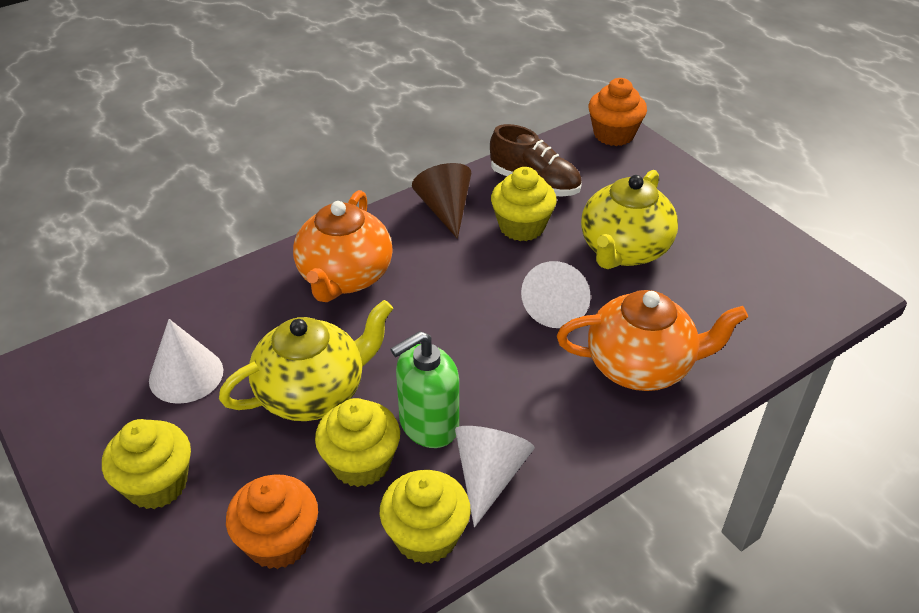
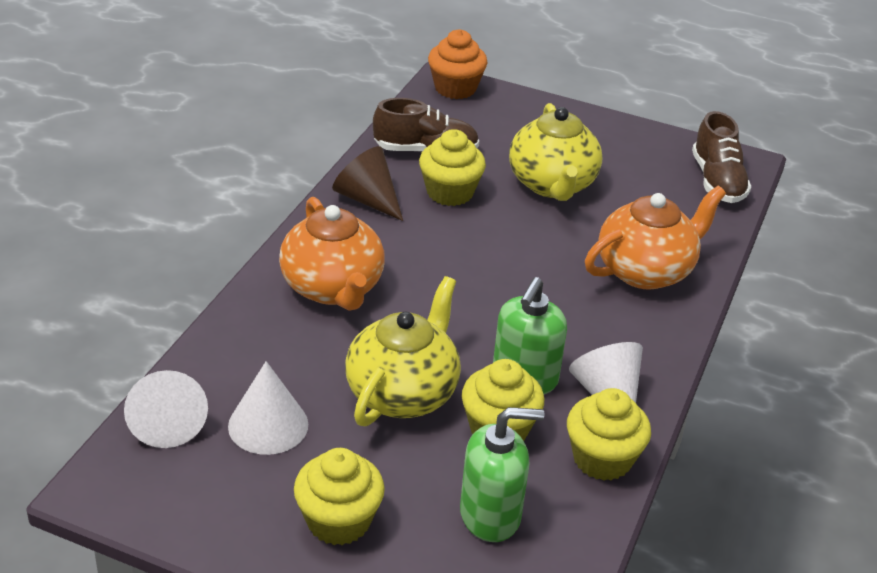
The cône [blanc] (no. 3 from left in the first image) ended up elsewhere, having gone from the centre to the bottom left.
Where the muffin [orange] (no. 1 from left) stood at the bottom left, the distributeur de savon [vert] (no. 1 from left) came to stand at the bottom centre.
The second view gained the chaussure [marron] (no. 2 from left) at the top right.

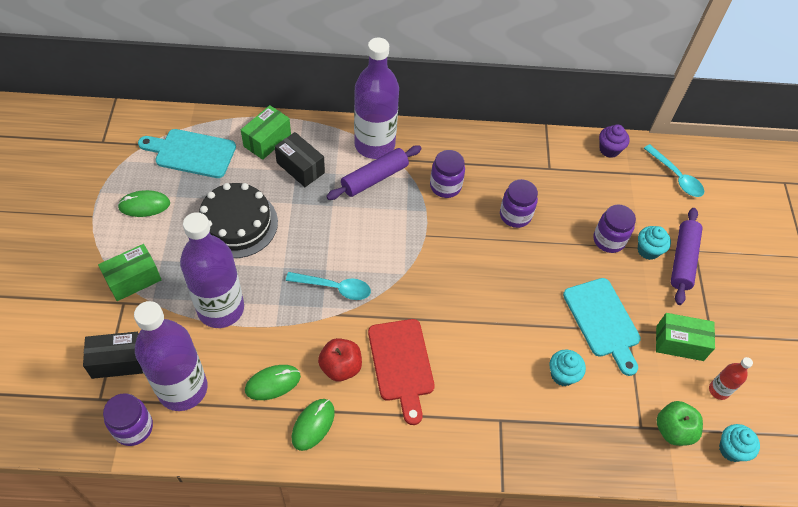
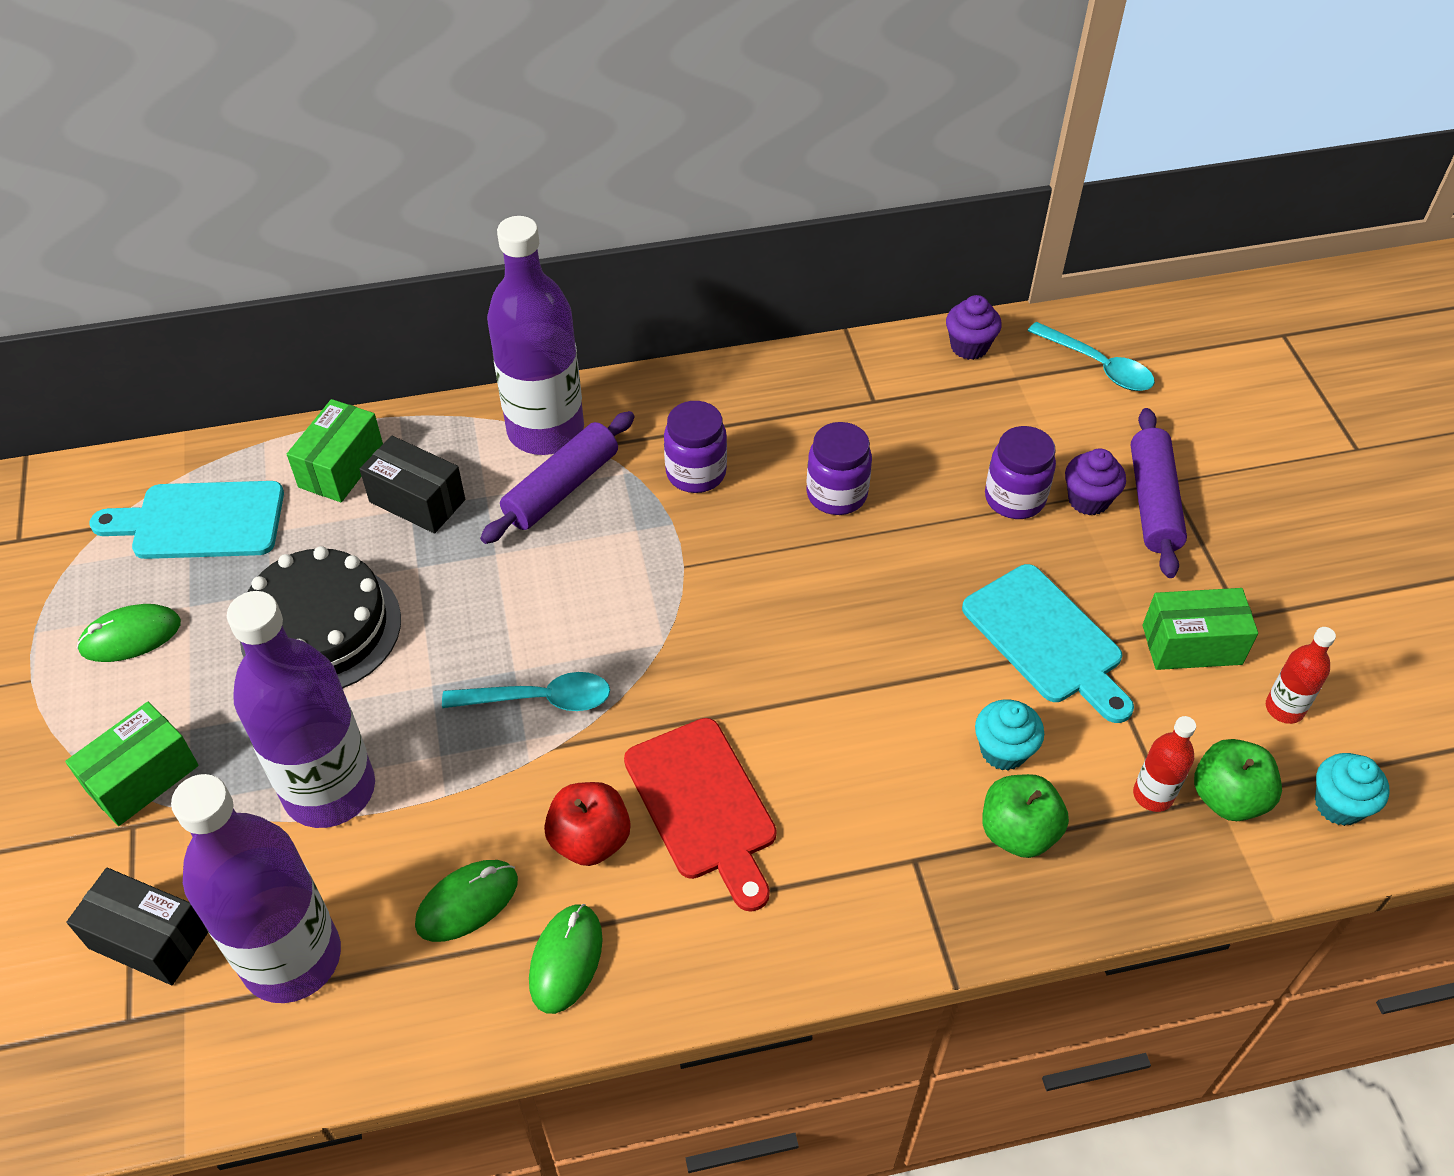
The boîte [noir] (no. 1 from left) at the bottom left ended up facing another way, 45 degrees clockwise from before.
The second view gained the pomme [vert] (no. 1 from left) at the bottom right.
What was the muffin [turquoise] (no. 2 from left) at the middle right turned into the muffin [violet] (no. 2 from left) at the middle right.
The second view gained the bouteille [rouge] (no. 1 from left) at the middle right.
The second view lost the bocal [violet] (no. 1 from left) at the bottom left.

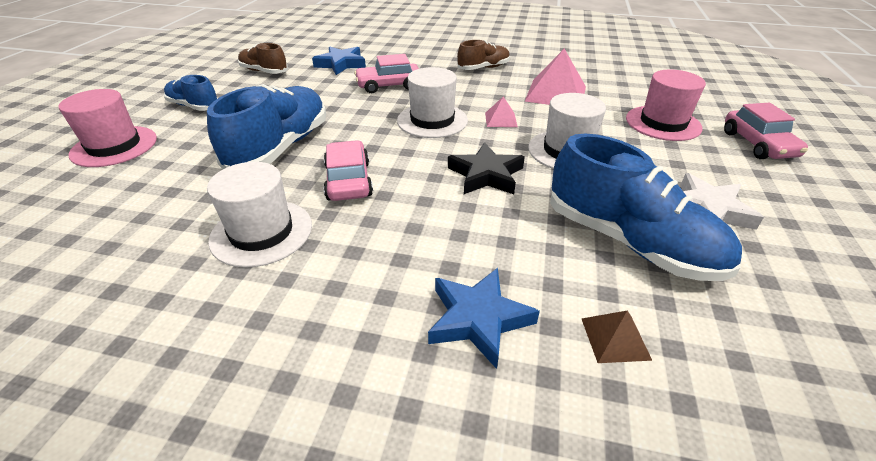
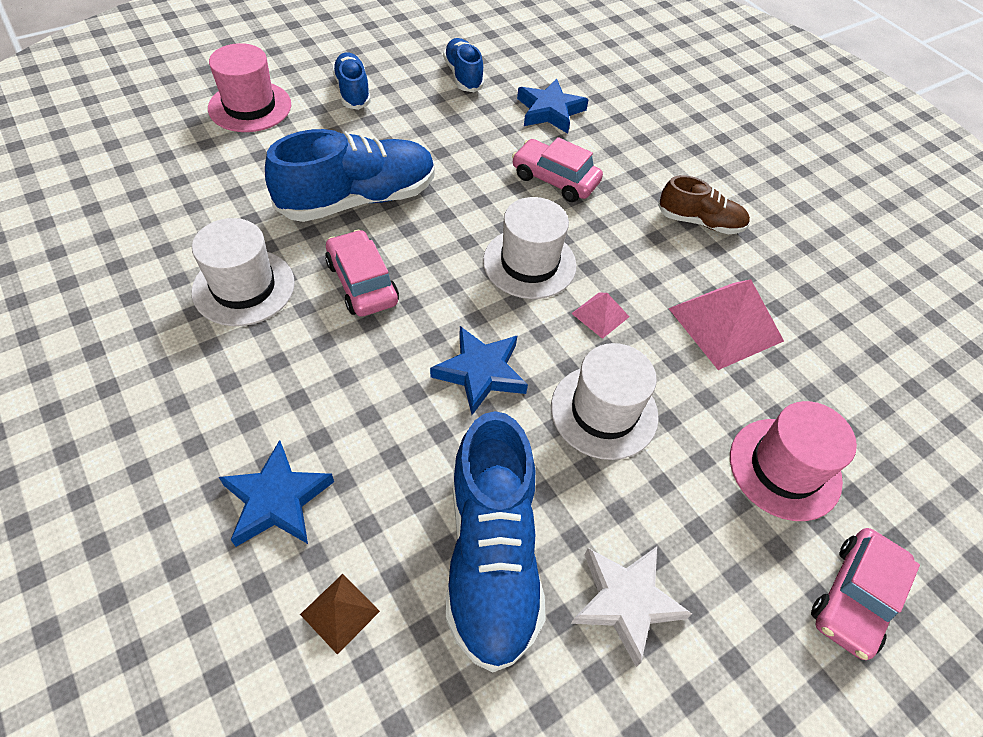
The voiture [rose] (no. 1 from left) at the centre ended up facing another way, 60 degrees counterclockwise from before.
What was the étoile [noir] at the centre turned into the étoile [bleu] (no. 2 from left) at the centre.
What was the chaussure [marron] (no. 1 from left) at the top left turned into the chaussure [bleu] (no. 3 from left) at the top centre.

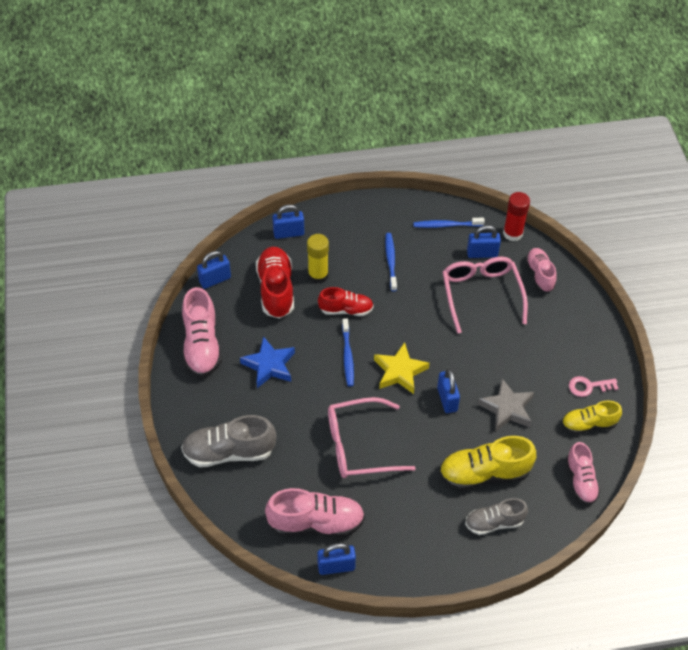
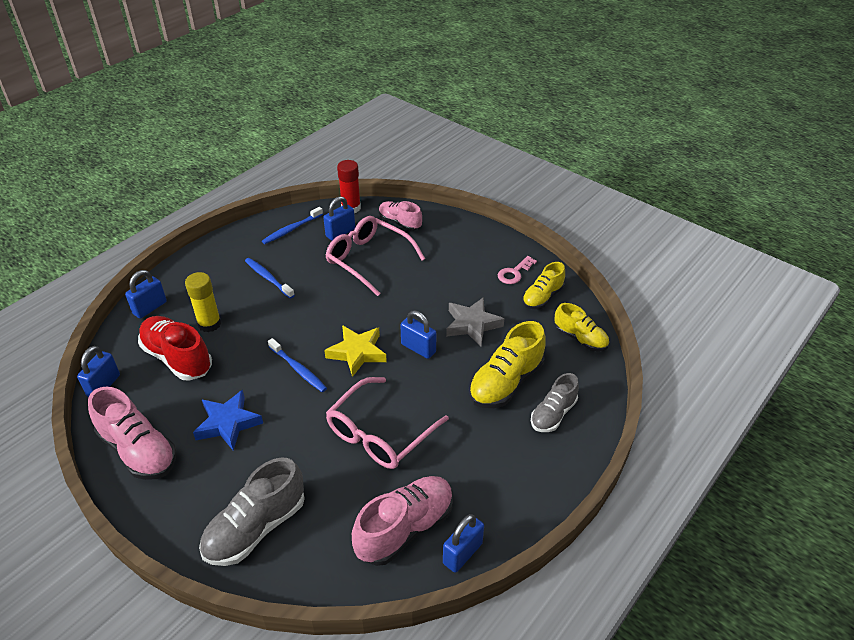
What was the chaussure [rose] (no. 4 from left) at the bottom right turned into the chaussure [jaune] (no. 3 from left) at the middle right.
The second view lost the chaussure [rouge] (no. 2 from left) at the centre.

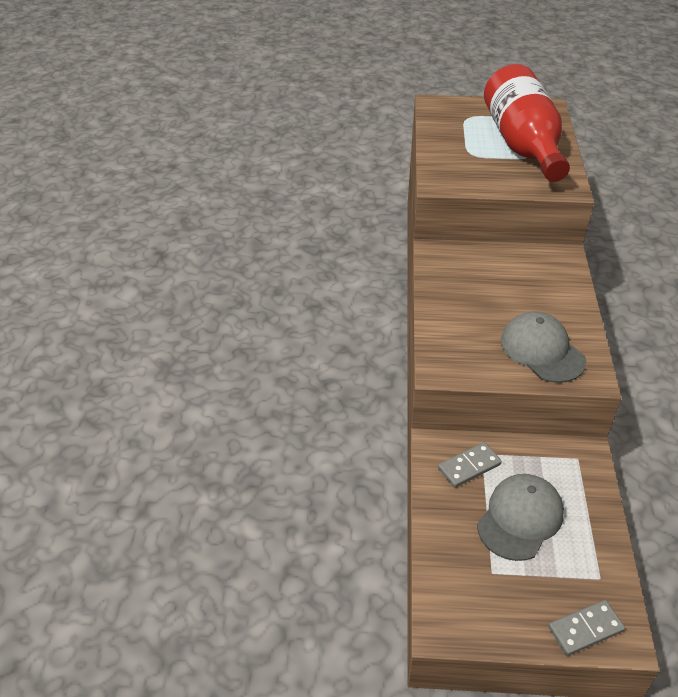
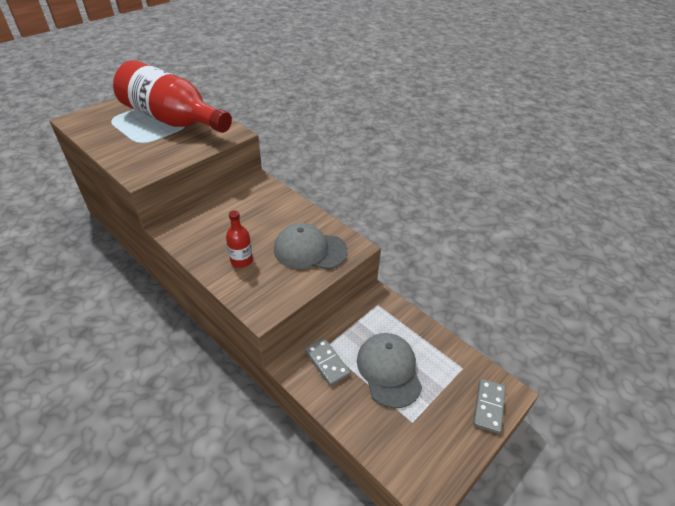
The second view gained the bouteille [rouge] (no. 2 from left) at the centre.
The domino [gris] (no. 1 from left) at the bottom right ended up facing another way, 45 degrees counterclockwise from before.

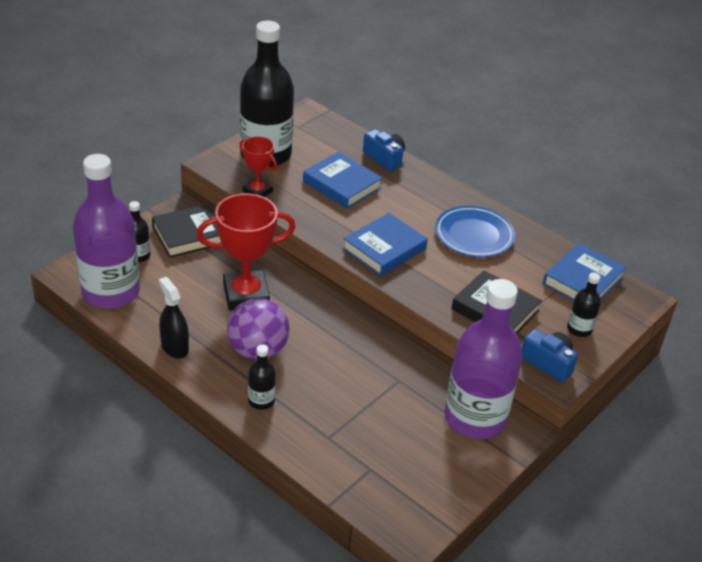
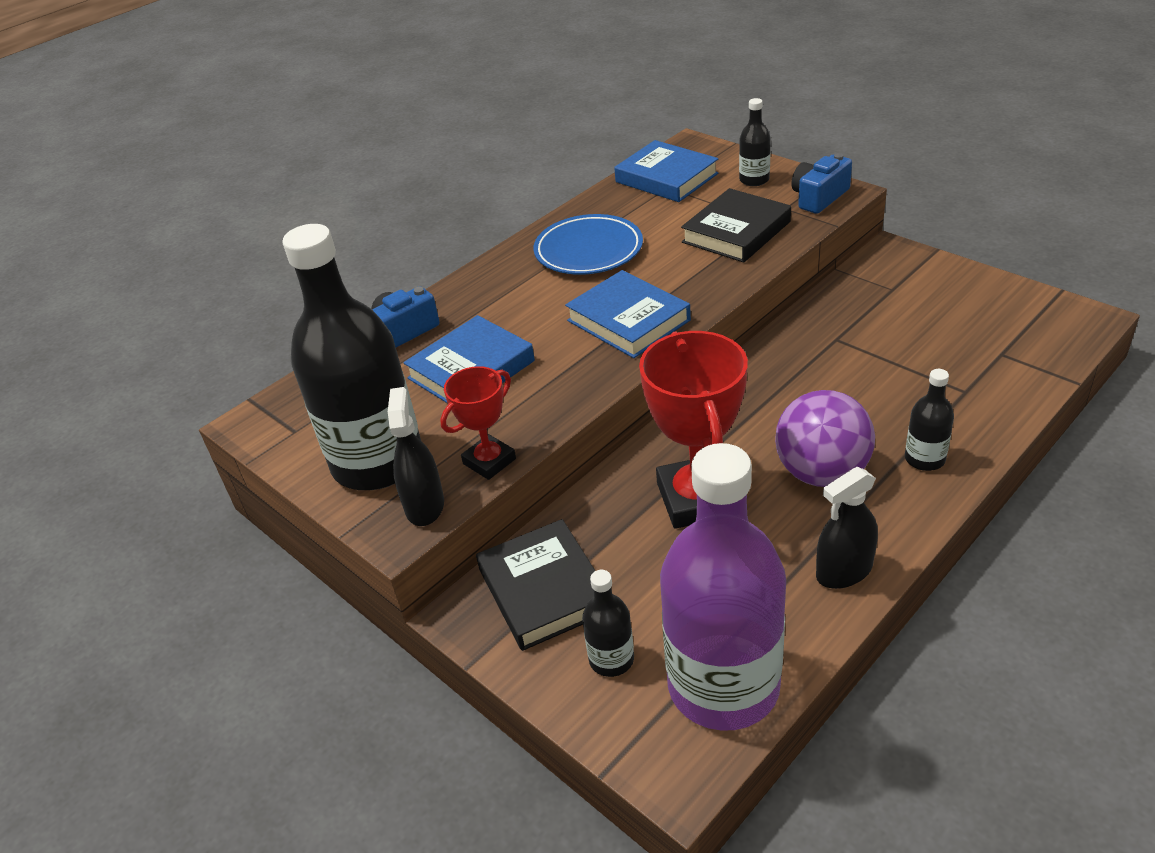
The second view gained the vaporisateur [noir] (no. 1 from left) at the centre.
The second view lost the bouteille [violet] (no. 2 from left) at the middle right.

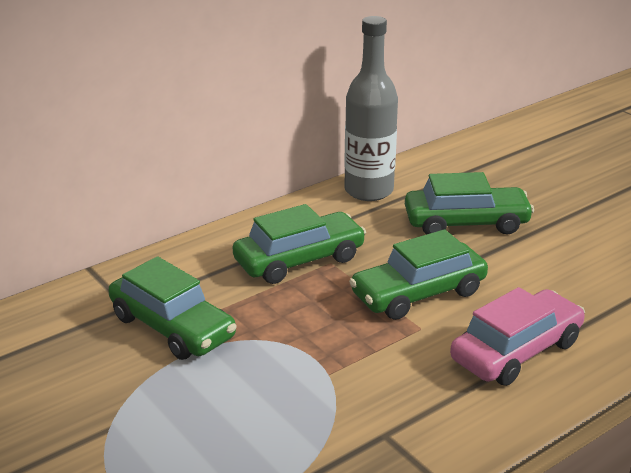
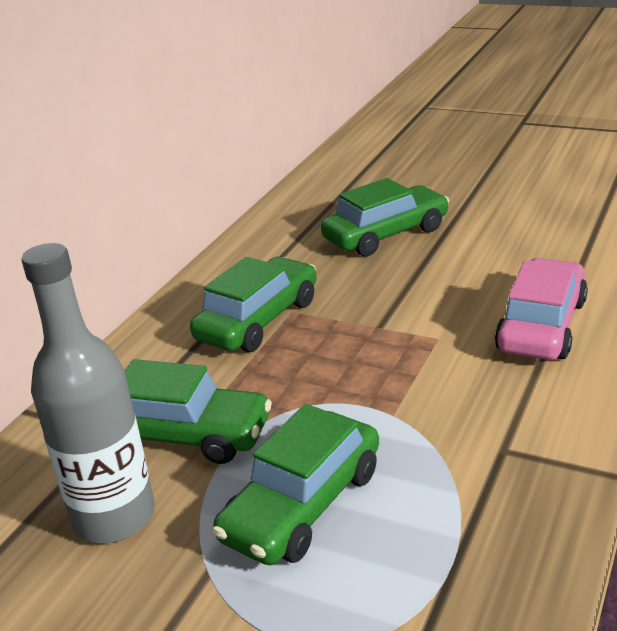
The bouteille [gris] ended up elsewhere, having gone from the top centre to the middle left.
The voiture [vert] (no. 3 from left) ended up elsewhere, having gone from the centre to the bottom centre.

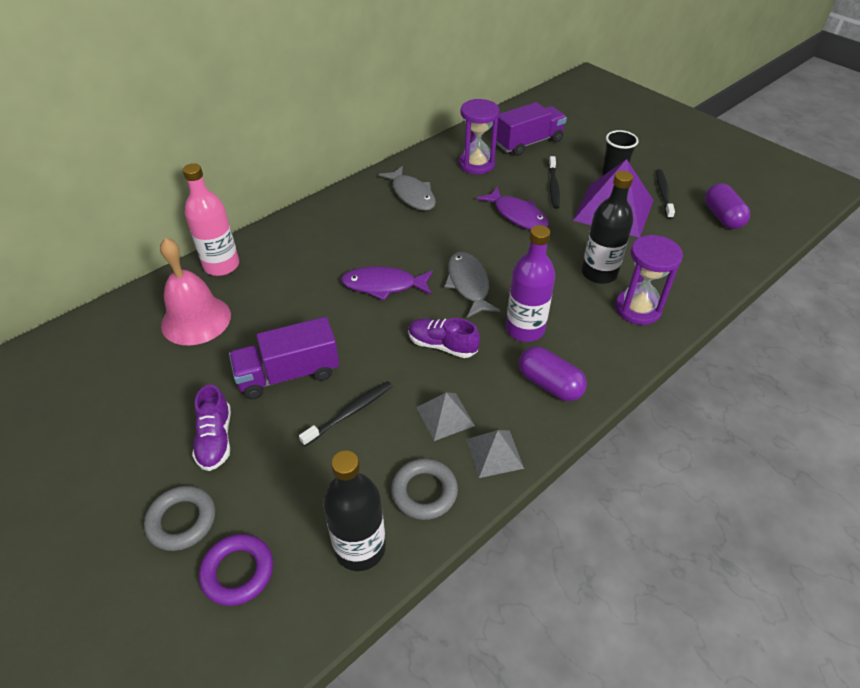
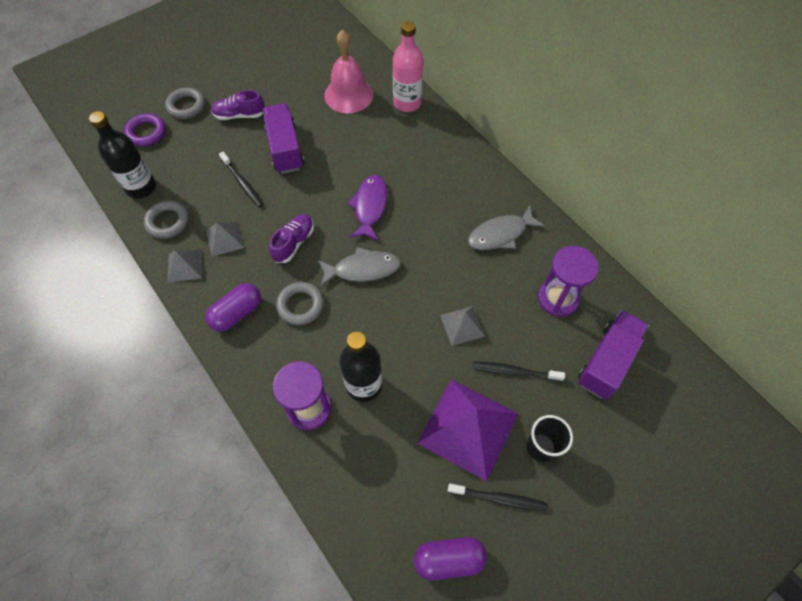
Where the bouteille [violet] stood at the centre, the anneau [gris] (no. 3 from left) came to stand at the centre.
Where the poisson [violet] (no. 2 from left) stood at the top centre, the pyramide [gris] (no. 3 from left) came to stand at the centre.
The camion [violet] (no. 2 from left) at the top centre ended up facing another way, 120 degrees counterclockwise from before.

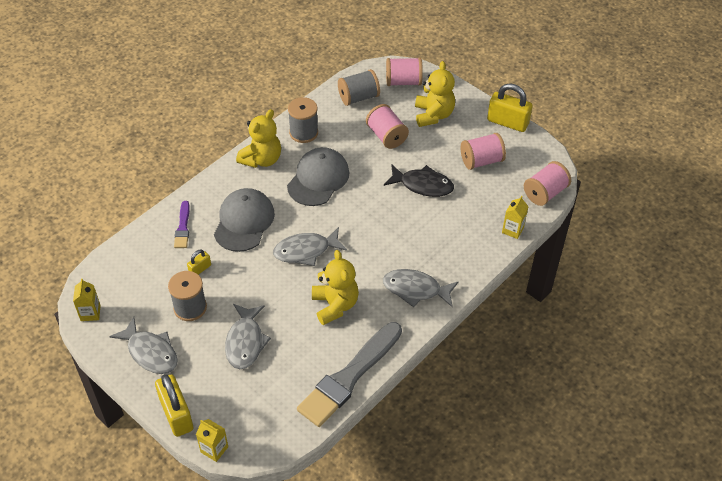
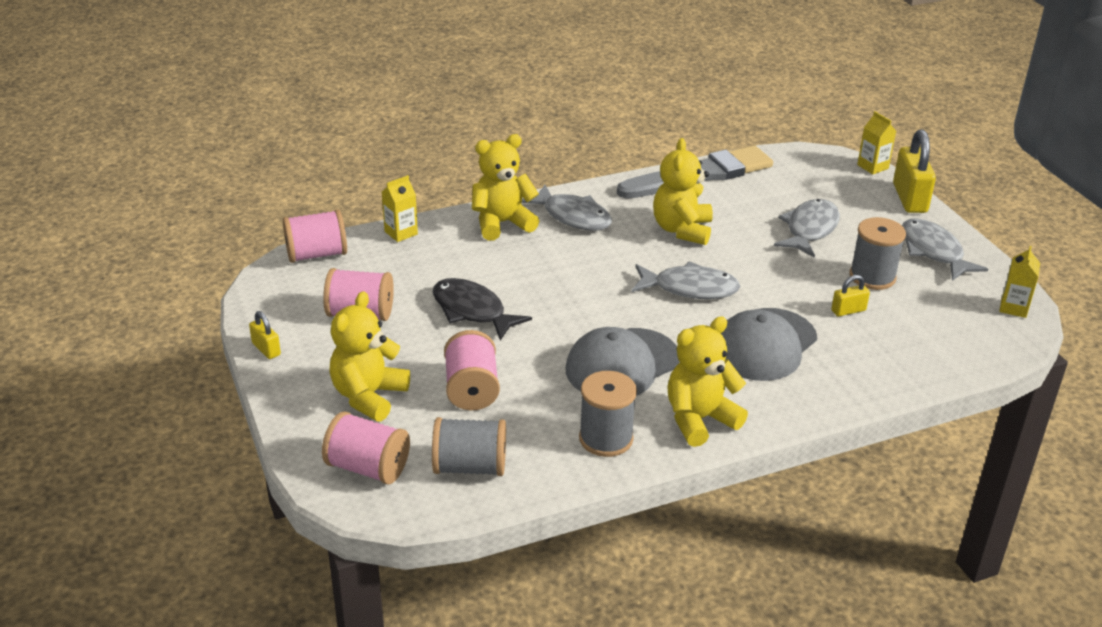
The size of the cadenas [jaune] (no. 3 from left in the first image) at the top right changed by a factor of 0.51.
The second view gained the ours en peluche [jaune] (no. 2 from left) at the top centre.
The second view lost the pinceau [violet] at the middle left.

